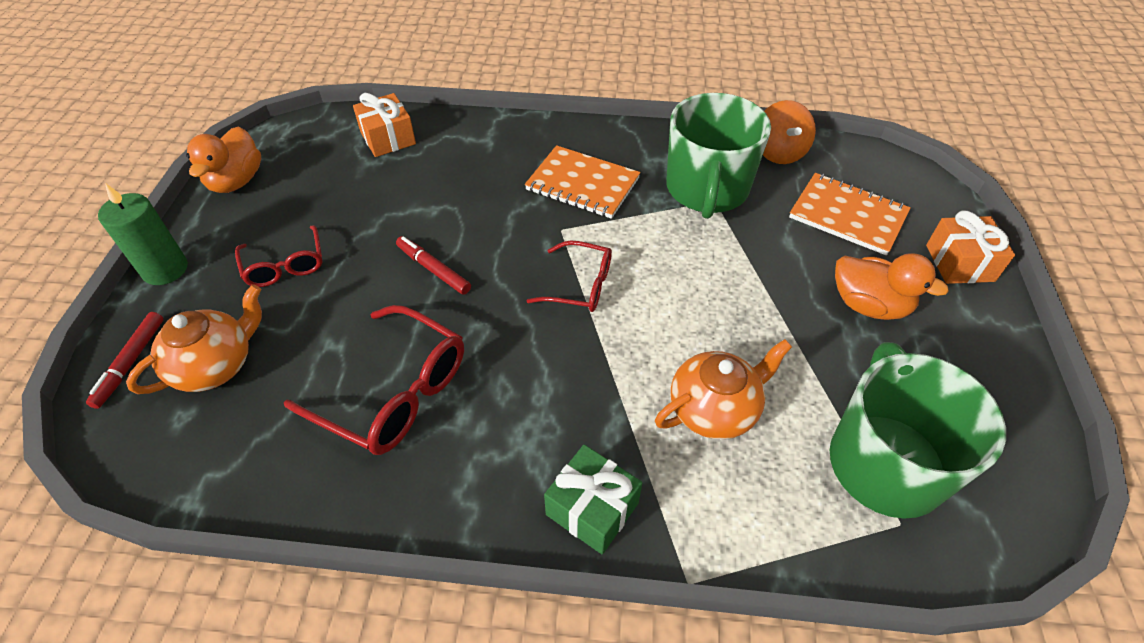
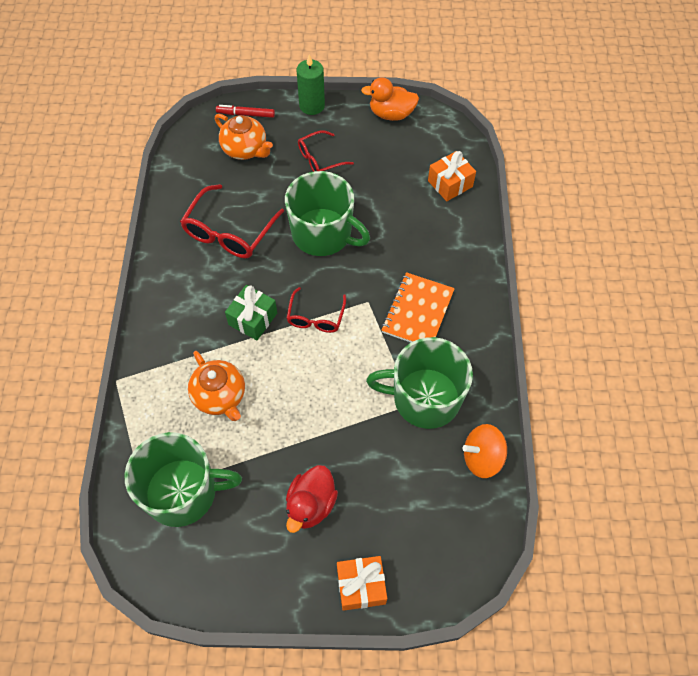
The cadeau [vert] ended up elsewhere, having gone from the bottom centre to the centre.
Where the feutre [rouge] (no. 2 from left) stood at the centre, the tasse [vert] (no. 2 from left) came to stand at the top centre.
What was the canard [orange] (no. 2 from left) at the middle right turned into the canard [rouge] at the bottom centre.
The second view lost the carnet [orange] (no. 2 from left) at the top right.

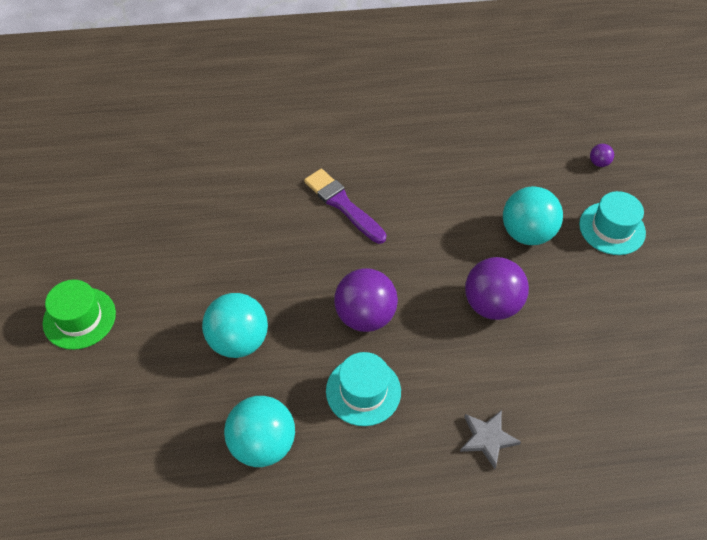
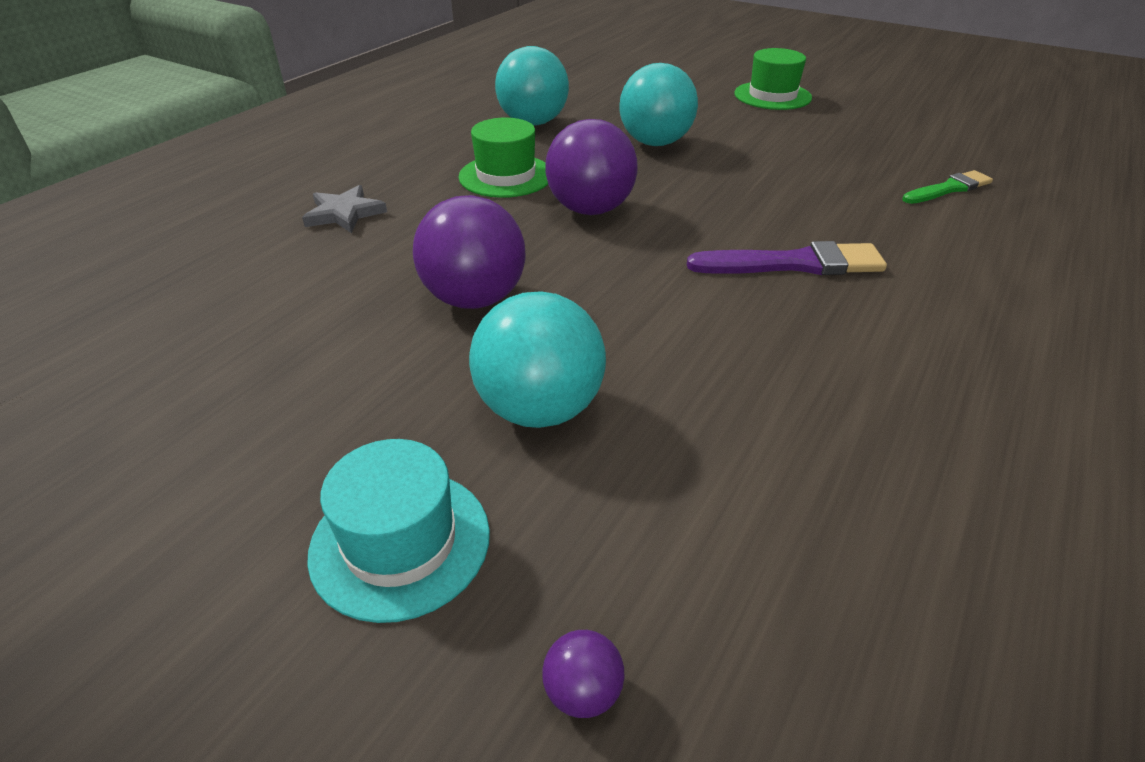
What was the chapeau [turquoise] (no. 1 from left) at the bottom centre turned into the chapeau [vert] (no. 1 from left) at the top centre.
The second view gained the pinceau [vert] at the top right.

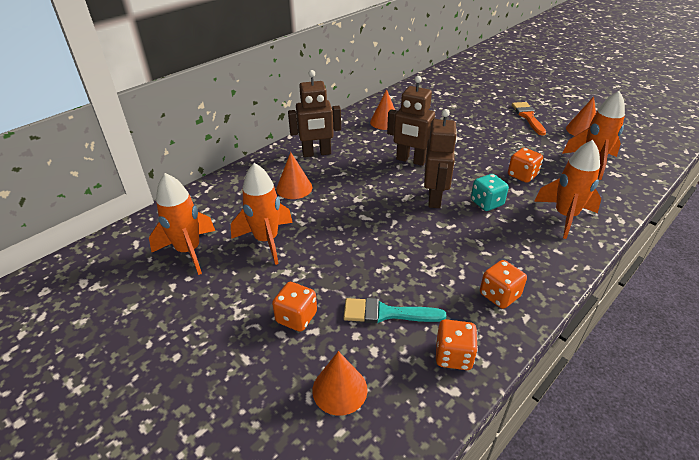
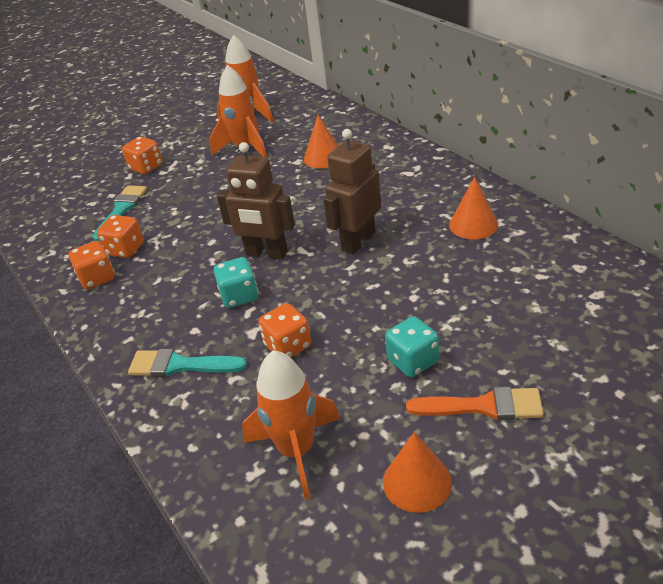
The dé [orange] (no. 2 from left) ended up elsewhere, having gone from the bottom centre to the middle left.
Where the fusée [orange] (no. 3 from left) stood at the middle right, the pinceau [turquoise] (no. 2 from left) came to stand at the middle left.
The second view gained the dé [turquoise] (no. 2 from left) at the centre.
The second view lost the robot [marron] (no. 1 from left) at the top centre.
The second view lost the cône [orange] (no. 2 from left) at the bottom centre.

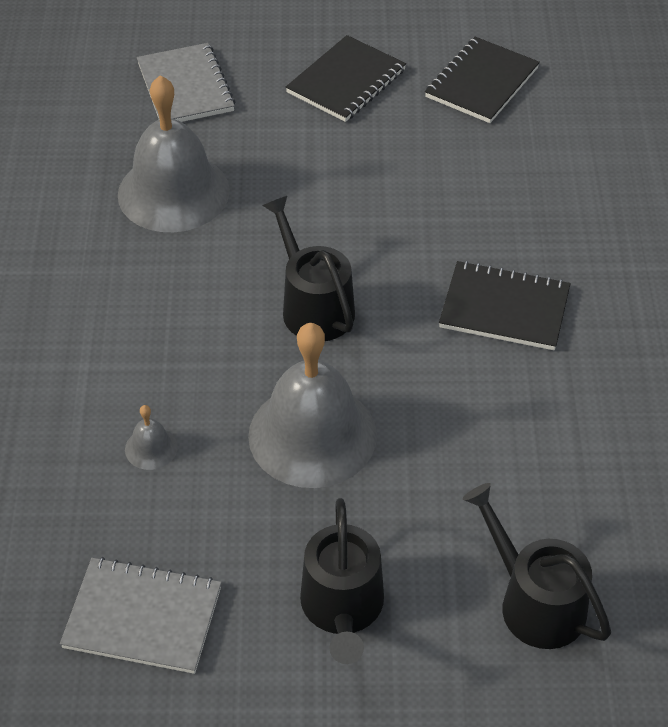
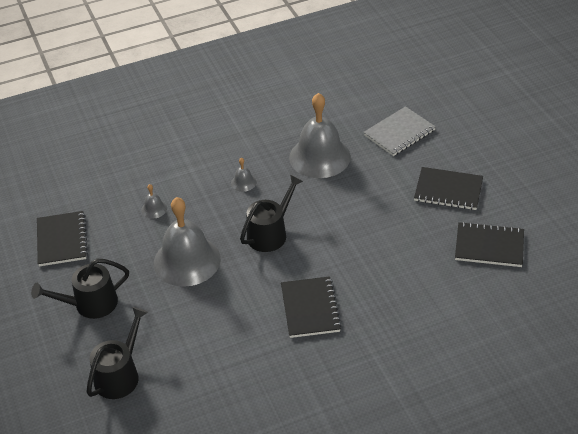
What was the carnet [gris] (no. 1 from left) at the bottom left turned into the carnet [noir] (no. 1 from left) at the middle left.
The second view gained the cloche [gris] (no. 3 from left) at the centre.

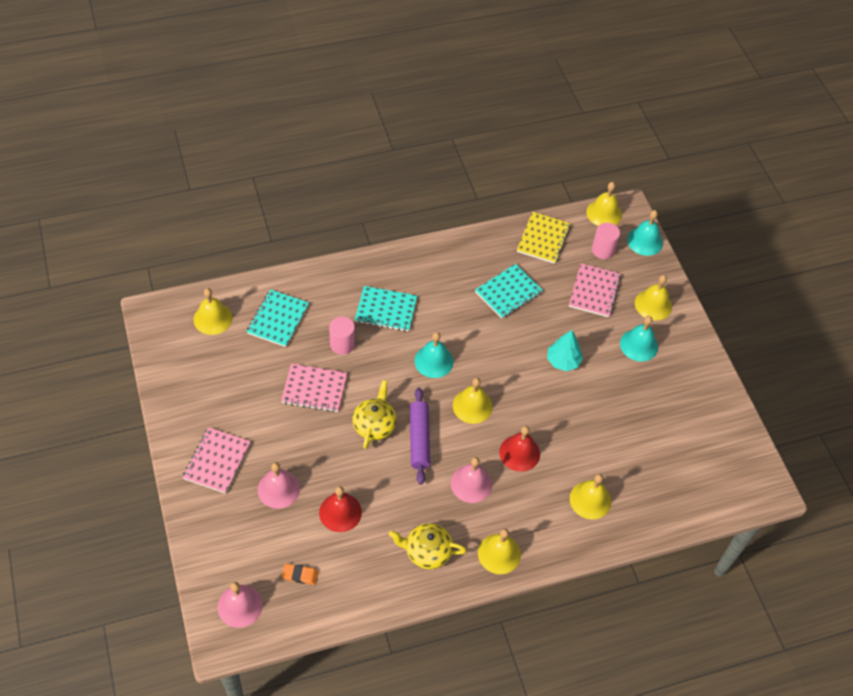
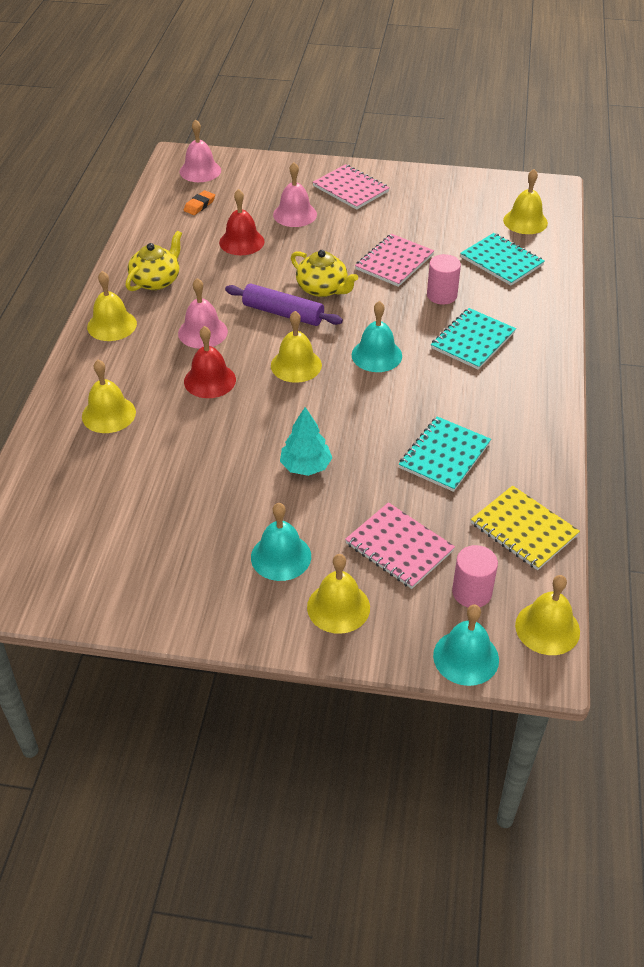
The carnet [turquoise] (no. 3 from left in the first image) at the centre ended up facing another way, 45 degrees clockwise from before.

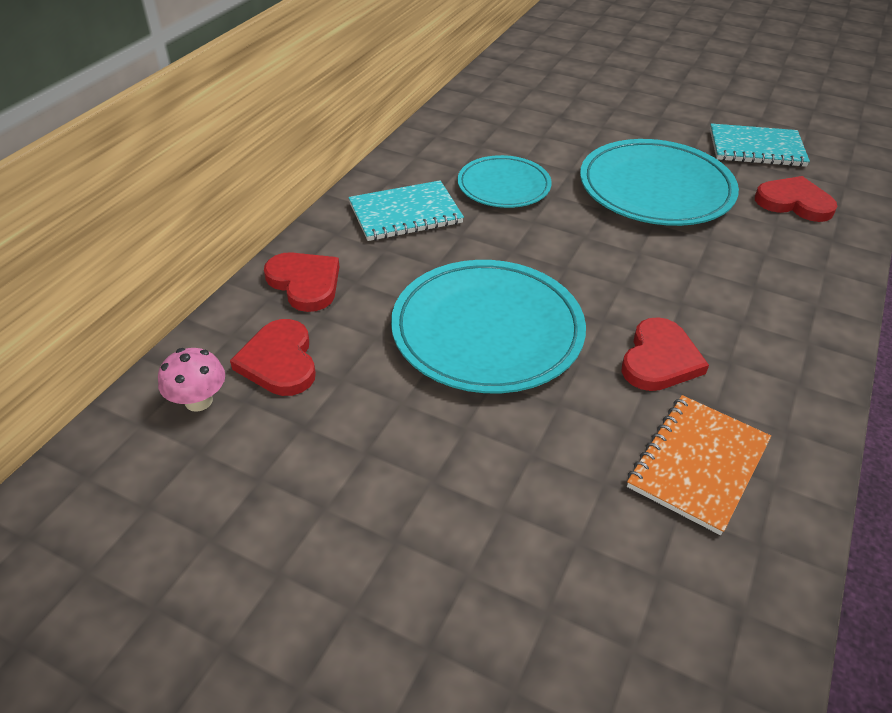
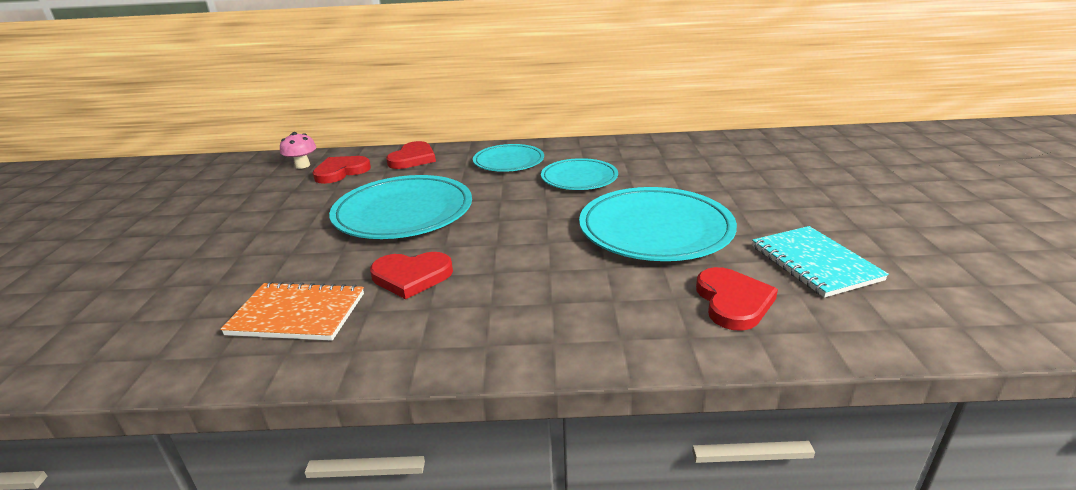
Where the carnet [turquoise] (no. 1 from left) stood at the top centre, the assiette [turquoise] (no. 2 from left) came to stand at the top centre.

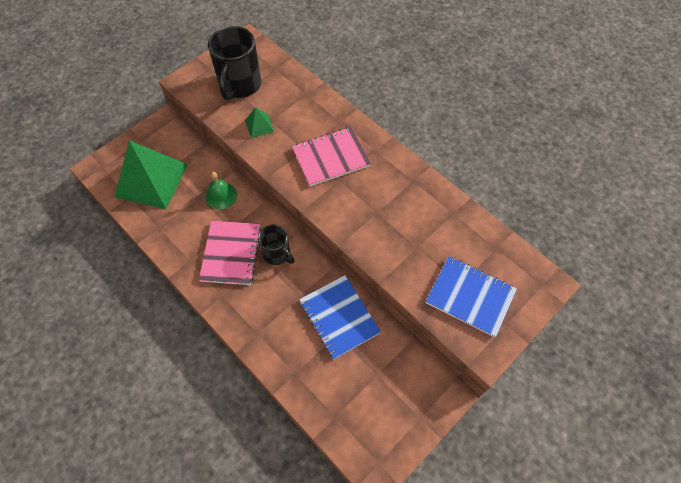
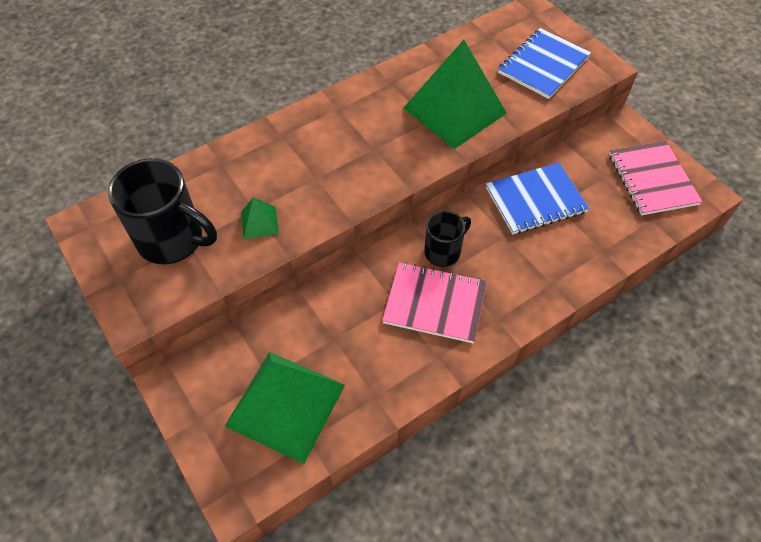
The second view gained the pyramide [vert] (no. 3 from left) at the top centre.
The carnet [rose] (no. 2 from left) ended up elsewhere, having gone from the top centre to the top right.
The second view lost the cloche [vert] at the middle left.

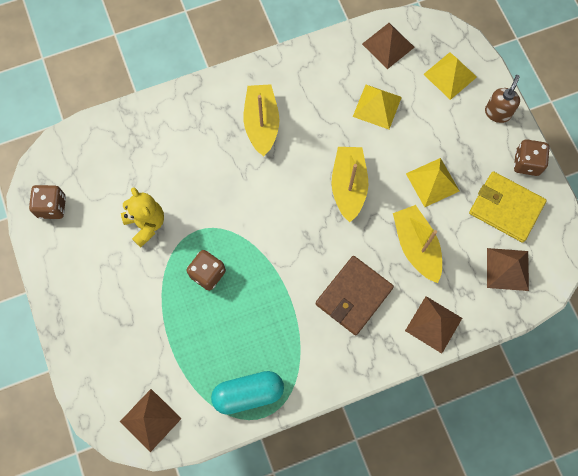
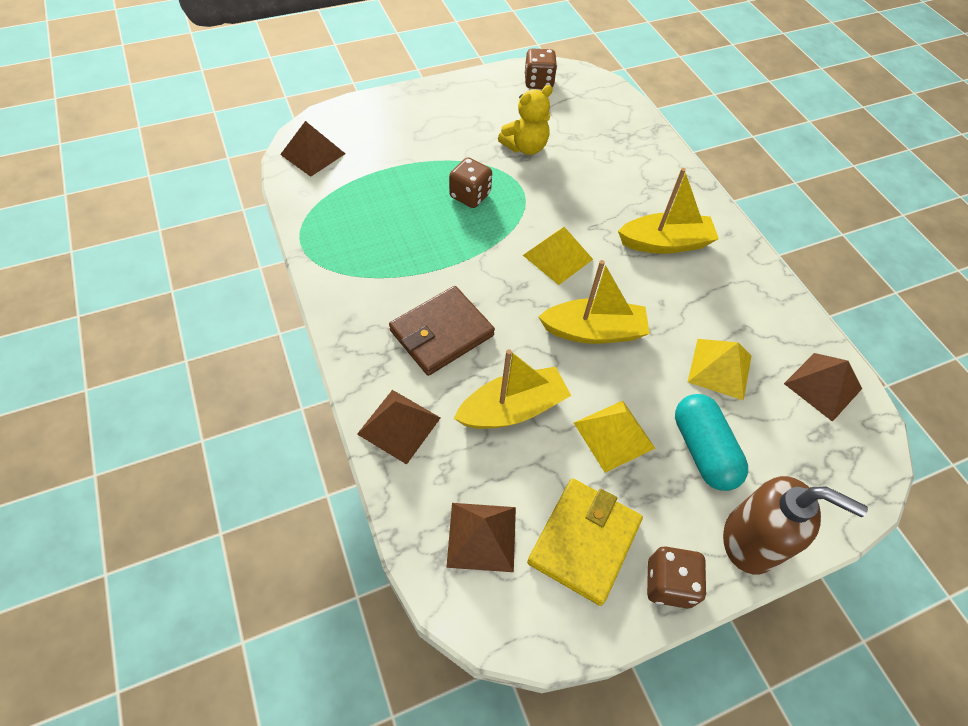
The portefeuille [marron] at the centre ended up facing another way, 75 degrees counterclockwise from before.
The pyramide [jaune] (no. 3 from left in the first image) ended up elsewhere, having gone from the top right to the centre.
The gélule [turquoise] ended up elsewhere, having gone from the bottom centre to the middle right.
The size of the distributeur de savon [marron] at the top right changed by a factor of 1.59.

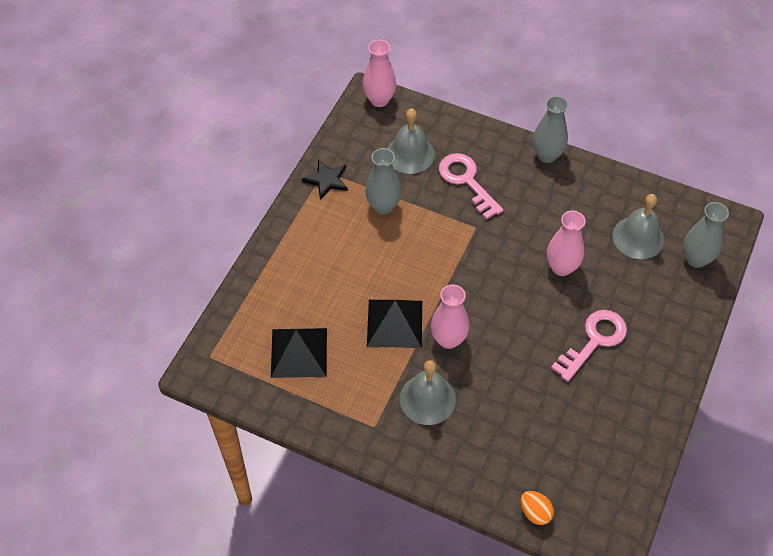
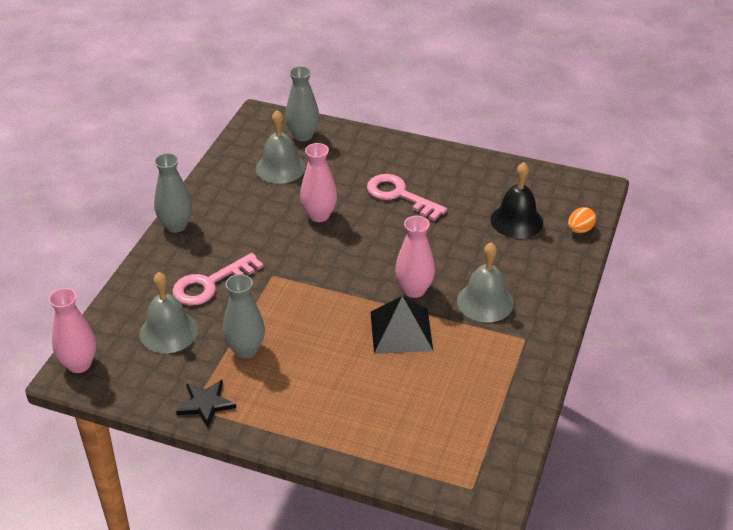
The second view gained the cloche [noir] at the middle right.
The second view lost the pyramide [noir] (no. 1 from left) at the centre.

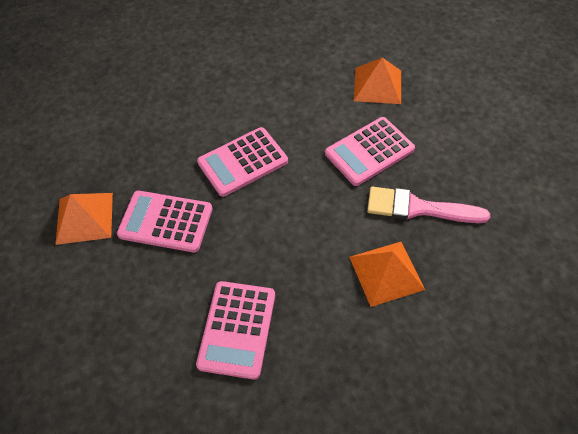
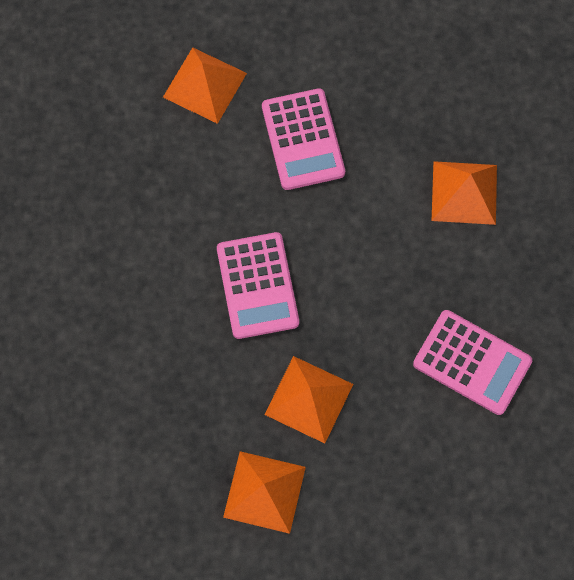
Where the calculatrice [rose] (no. 1 from left) stood at the middle left, the pyramide [orange] (no. 3 from left) came to stand at the bottom centre.
The second view lost the pinceau [rose] at the middle right.

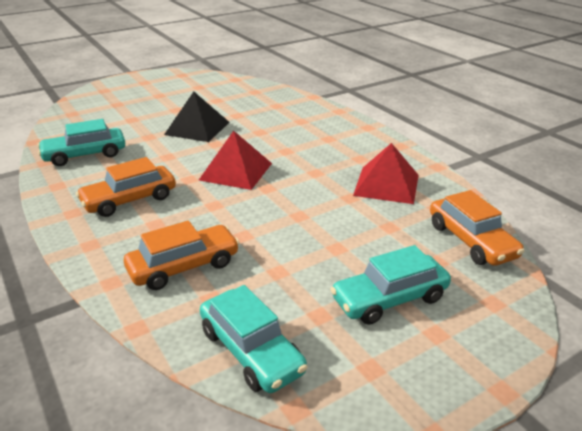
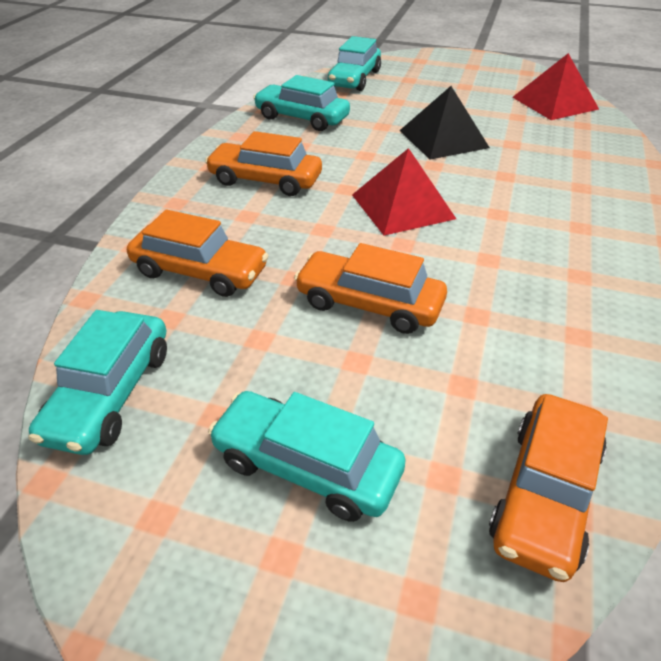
The second view gained the voiture [orange] (no. 3 from left) at the centre.
The second view gained the voiture [turquoise] (no. 4 from left) at the top centre.
The pyramide [rouge] (no. 2 from left) ended up elsewhere, having gone from the centre to the top right.

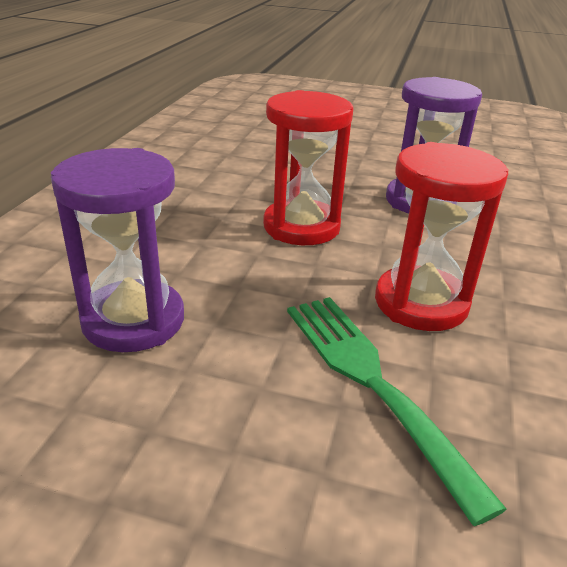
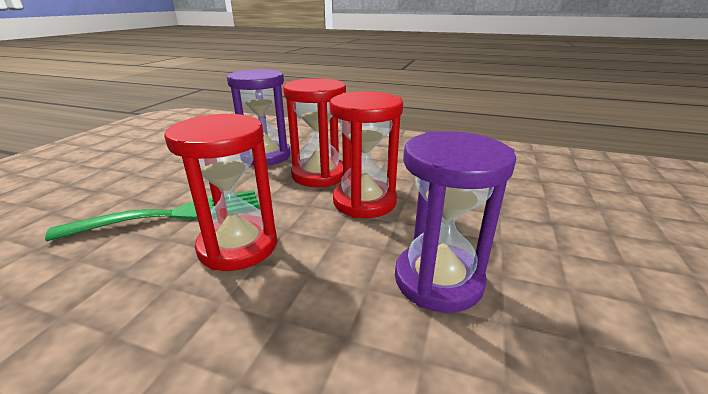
The second view gained the sablier [rouge] (no. 2 from left) at the centre.

